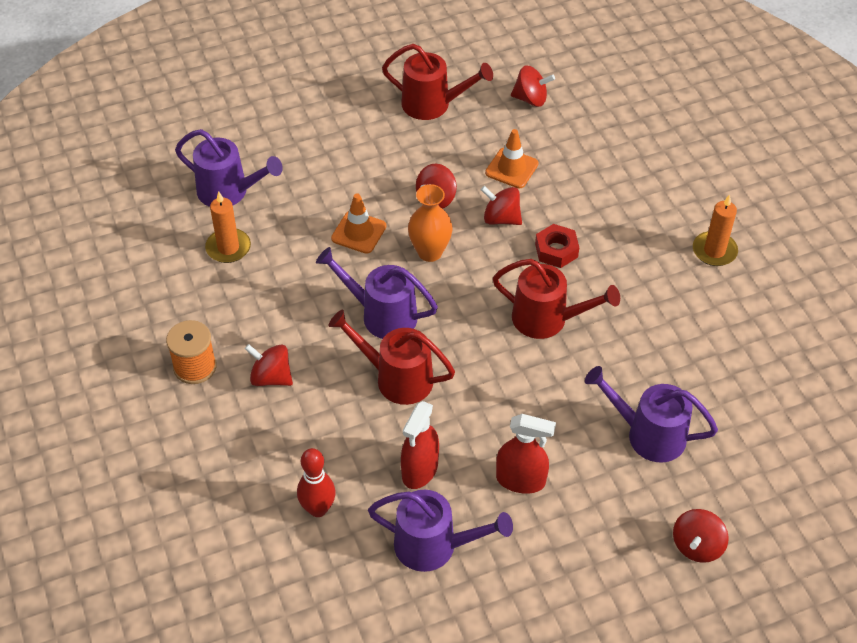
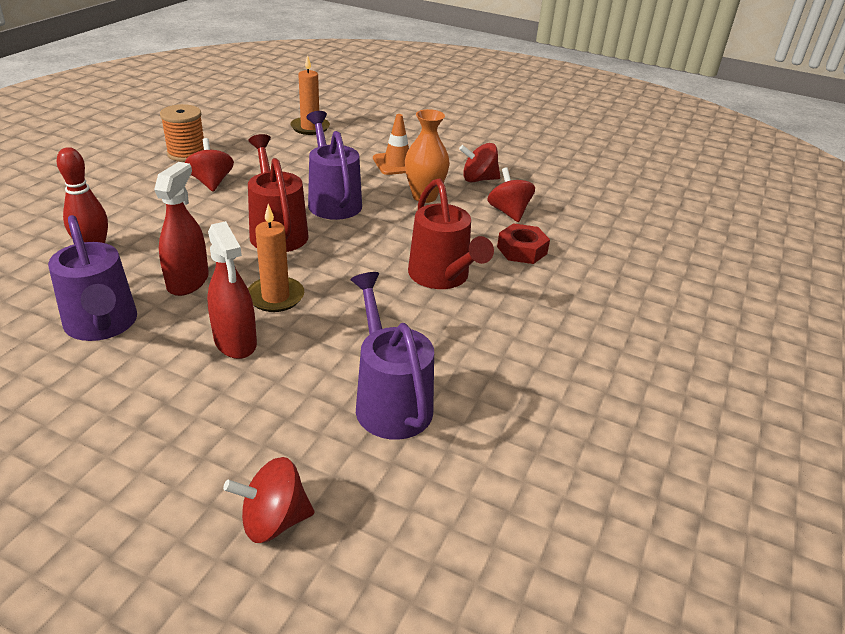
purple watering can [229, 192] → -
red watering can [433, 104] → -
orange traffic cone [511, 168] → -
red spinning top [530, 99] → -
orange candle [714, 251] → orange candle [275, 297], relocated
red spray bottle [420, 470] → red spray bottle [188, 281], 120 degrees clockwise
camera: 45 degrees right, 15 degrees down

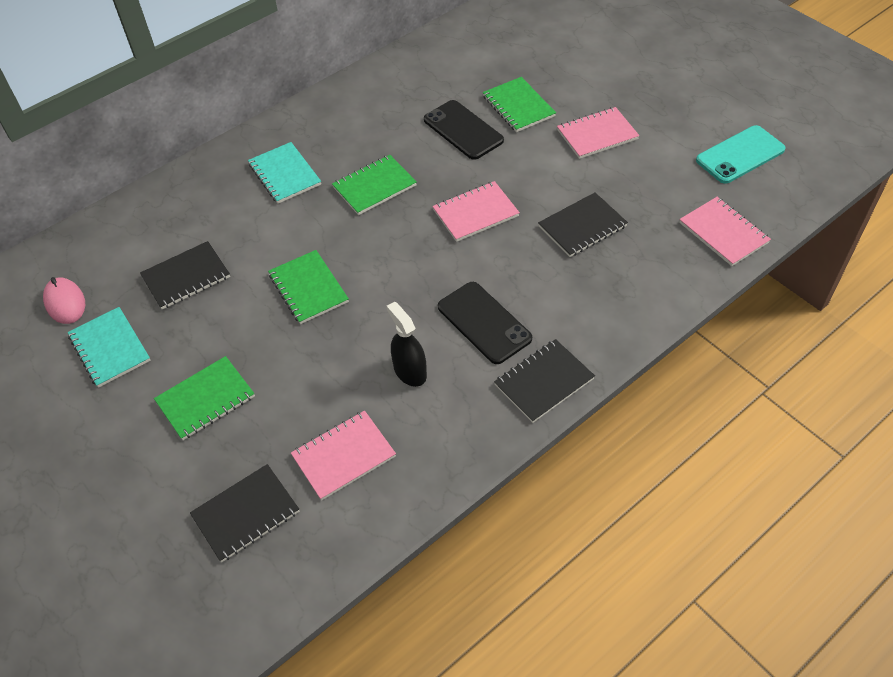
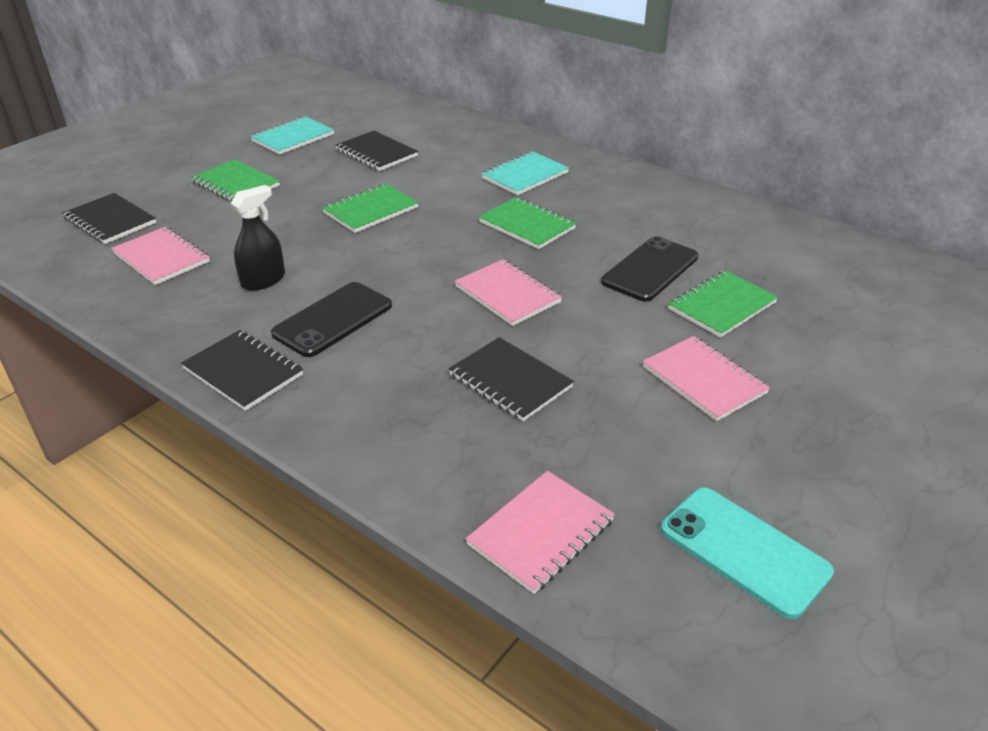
pink mouse [65, 303] → -
camera: 75 degrees right, 15 degrees down

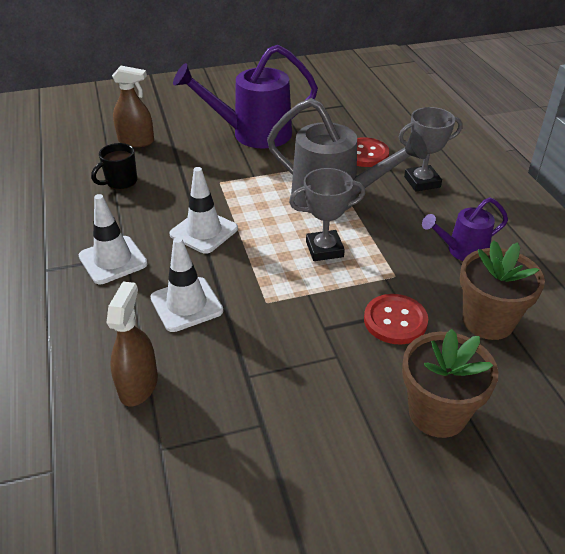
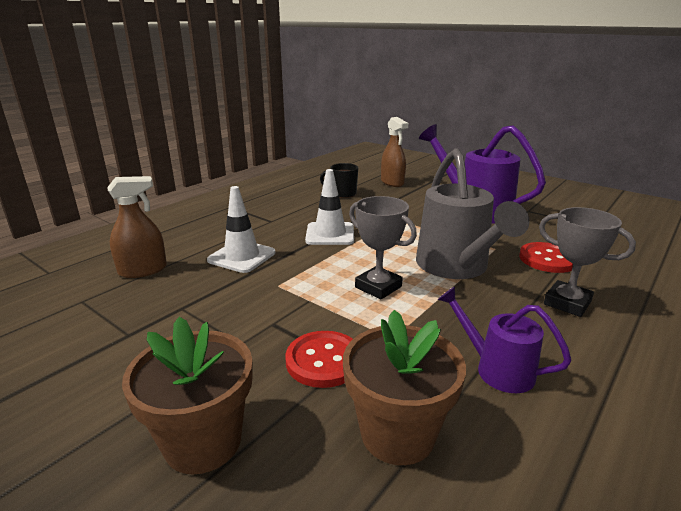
white traffic cone [113, 260] → -
camera: 55 degrees right, 15 degrees down

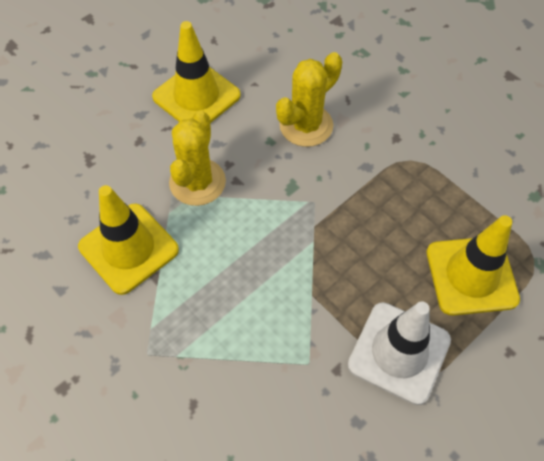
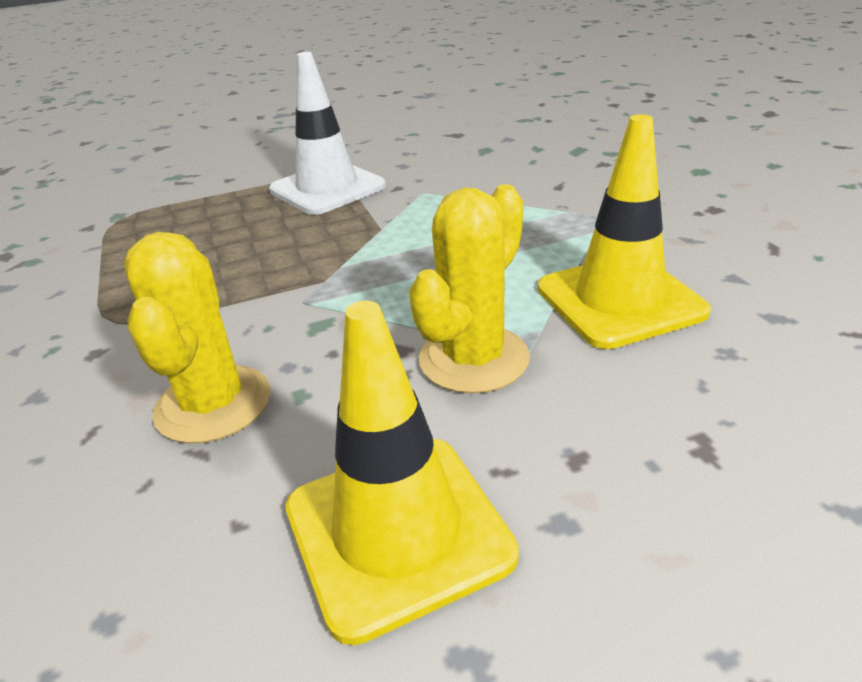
yellow traffic cone [471, 275] → -
yellow cactus [306, 125] → yellow cactus [213, 404], 75 degrees counterclockwise
camera: 155 degrees left, 25 degrees down

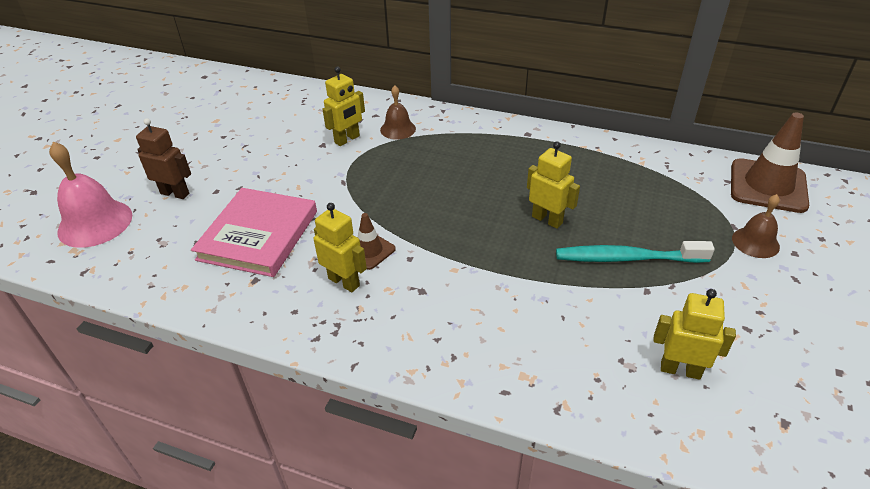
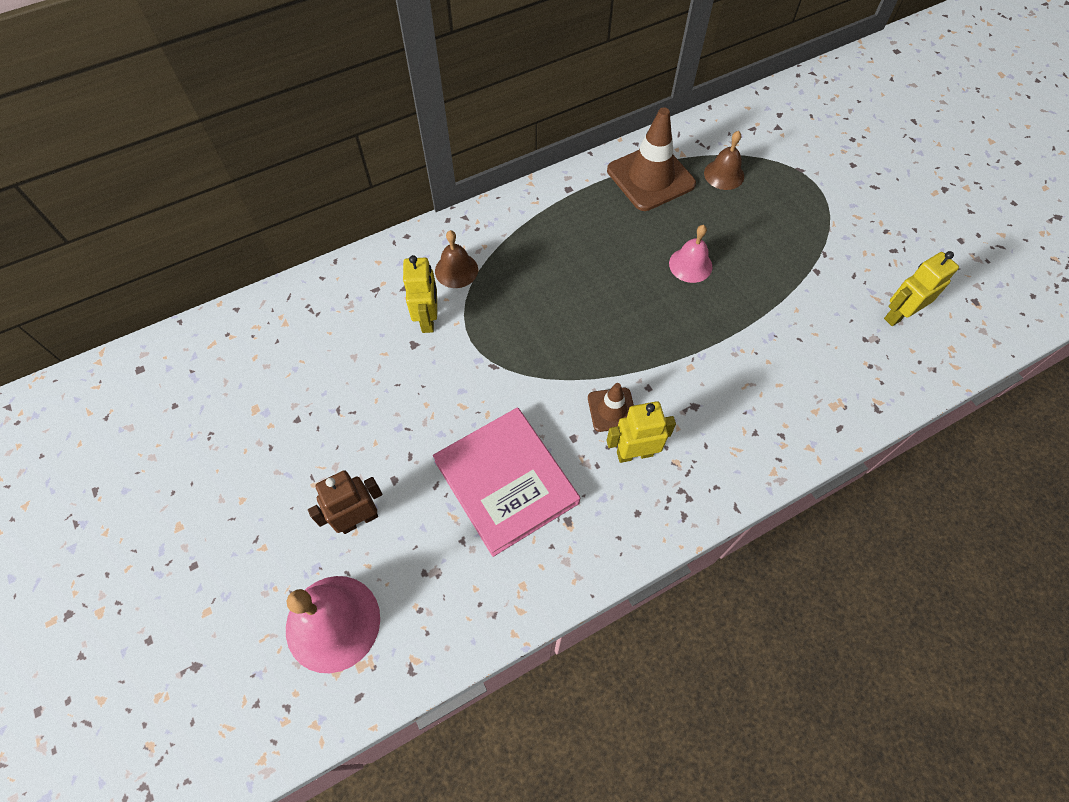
turquoise toothbrush [627, 258] → -
brown traffic cone [768, 186] → brown traffic cone [650, 177], relocated
brown bell [755, 242] → brown bell [724, 174], relocated
yellow robot [547, 220] → pink bell [690, 265]
camera: 50 degrees left, 20 degrees up

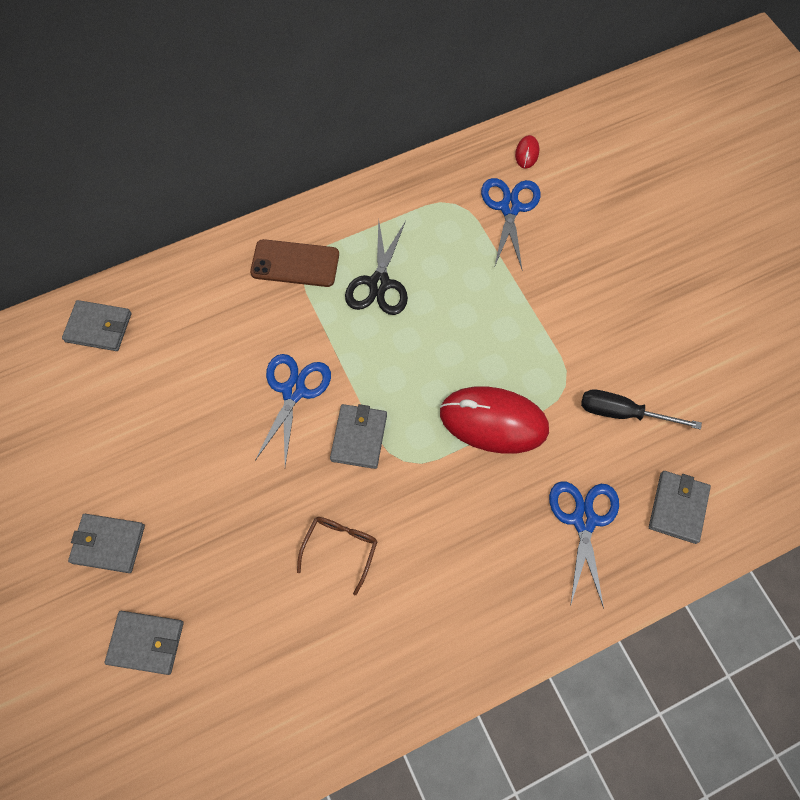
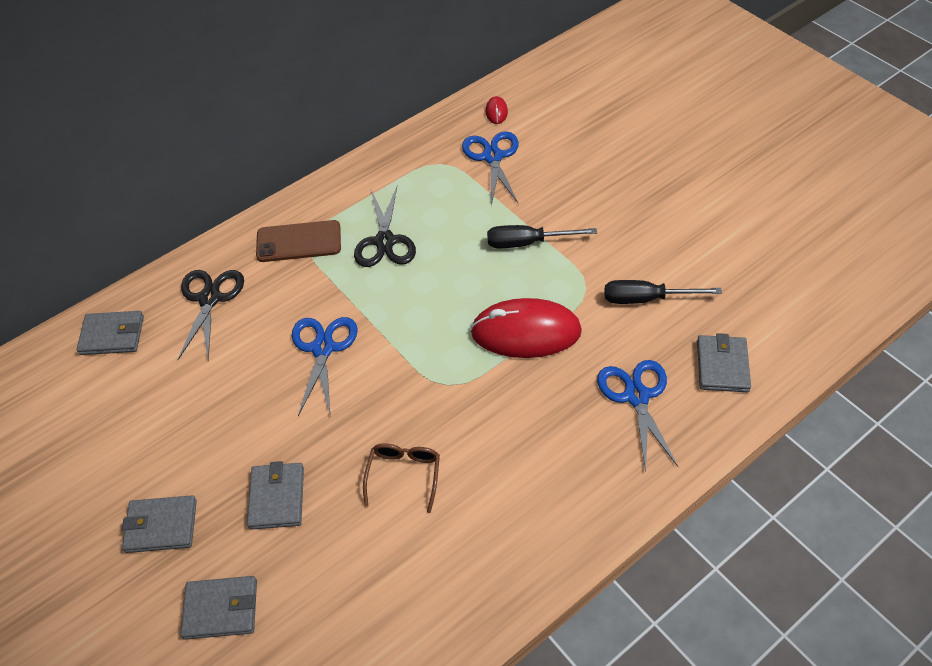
- → black scissors [210, 299]
- → black screwdriver [527, 243]
grey wallet [359, 437] → grey wallet [277, 497], relocated
camera: 10 degrees left, 15 degrees down

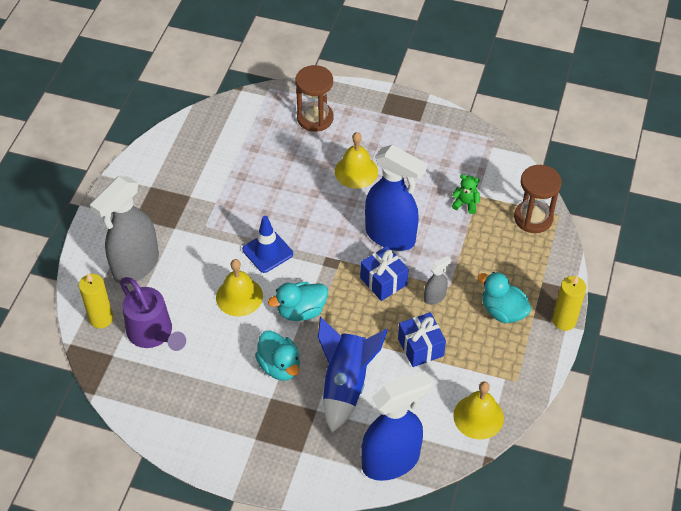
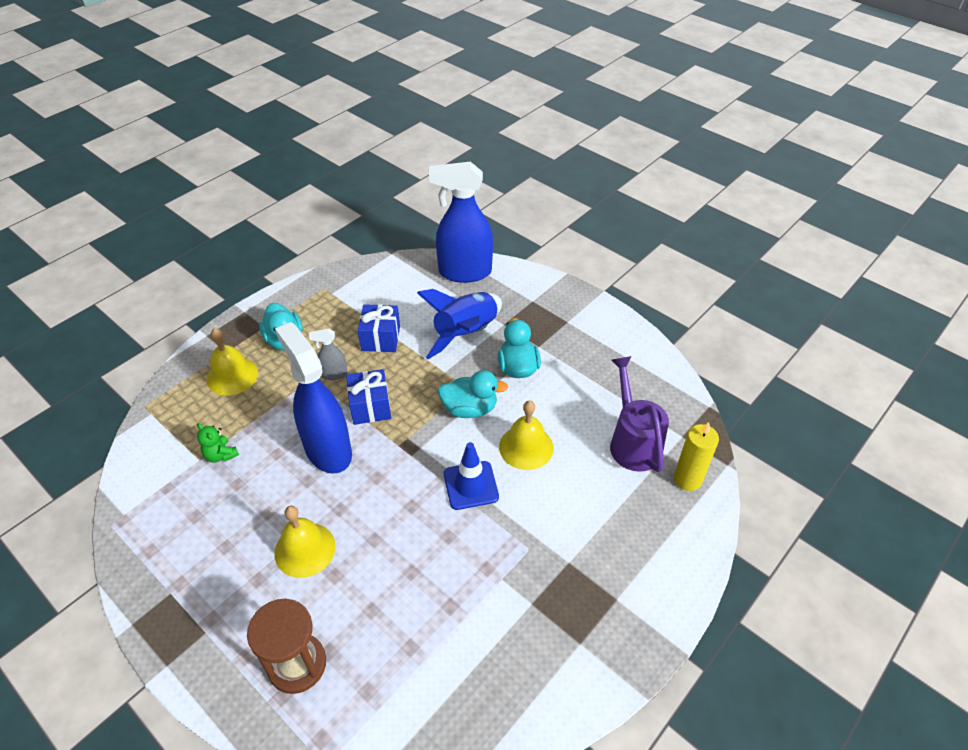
grey spray bottle [135, 266] → -
brown hourglass [533, 218] → -
yellow candle [564, 321] → -
yellow bell [478, 416] → yellow bell [232, 376], relocated
camera: 155 degrees left, 5 degrees down

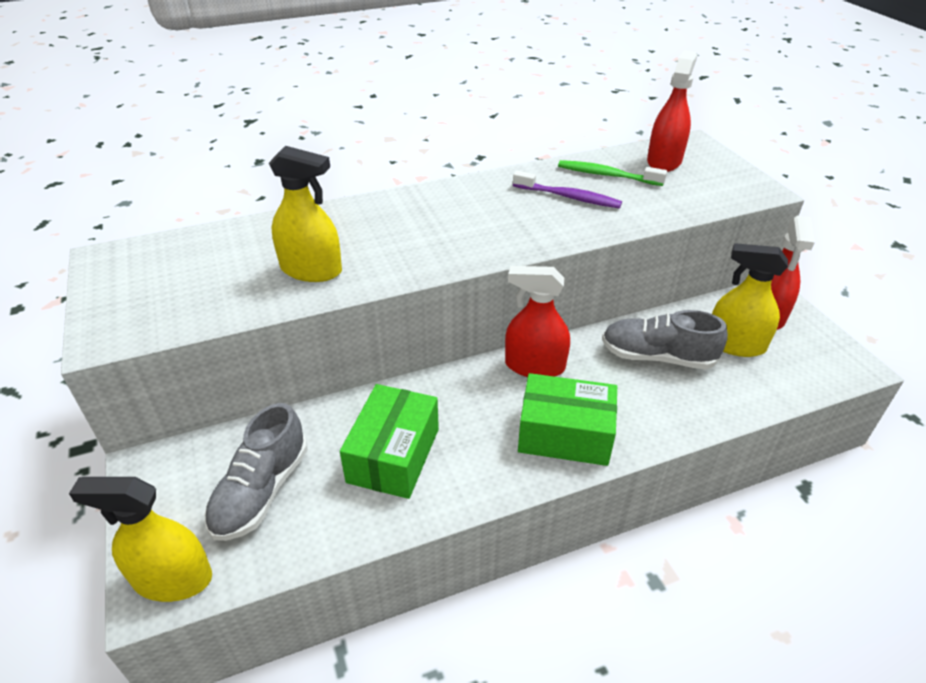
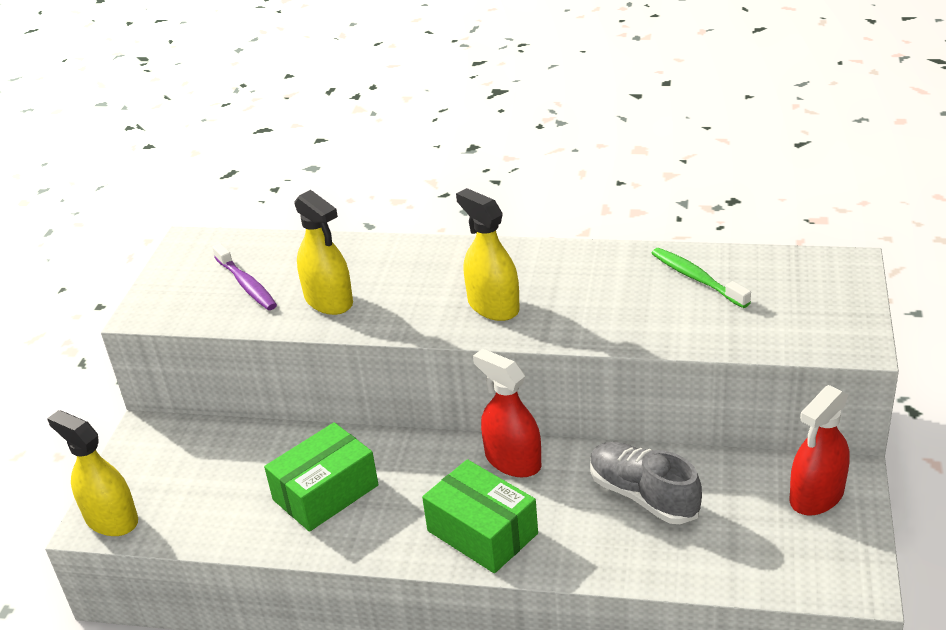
grey shoe [261, 491] → -
red spray bottle [664, 161] → -
purple toothbrush [569, 197] → purple toothbrush [246, 284], relocated
yellow spray bottle [735, 344] → yellow spray bottle [493, 306], relocated
camera: 35 degrees right, 5 degrees down

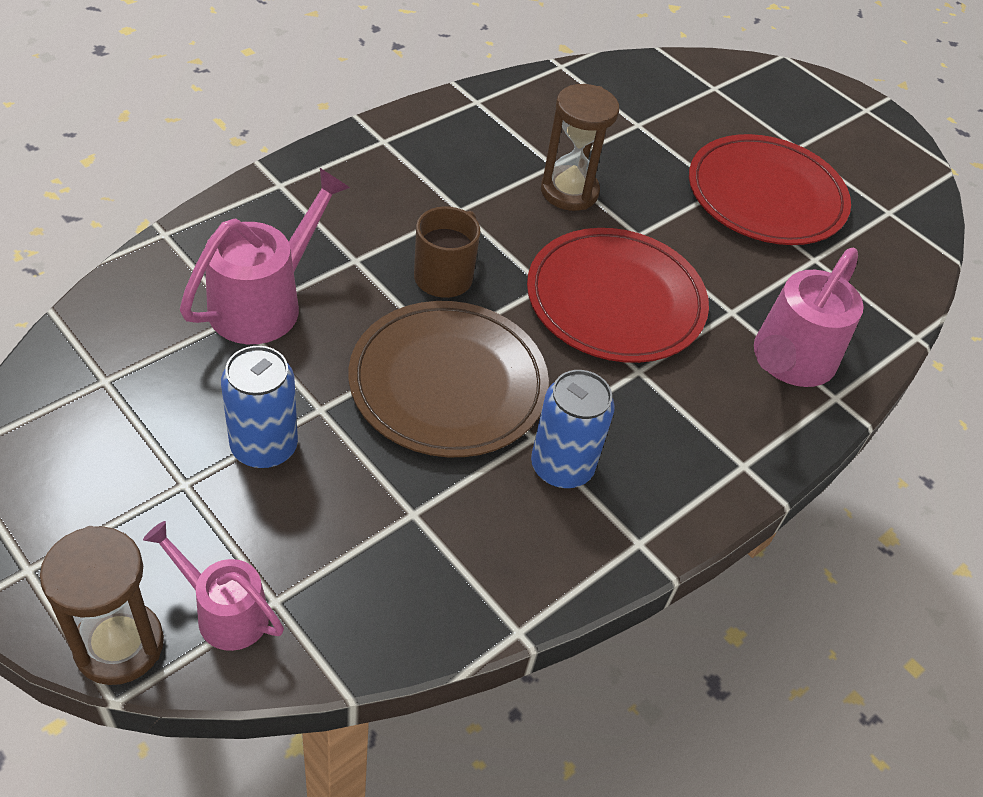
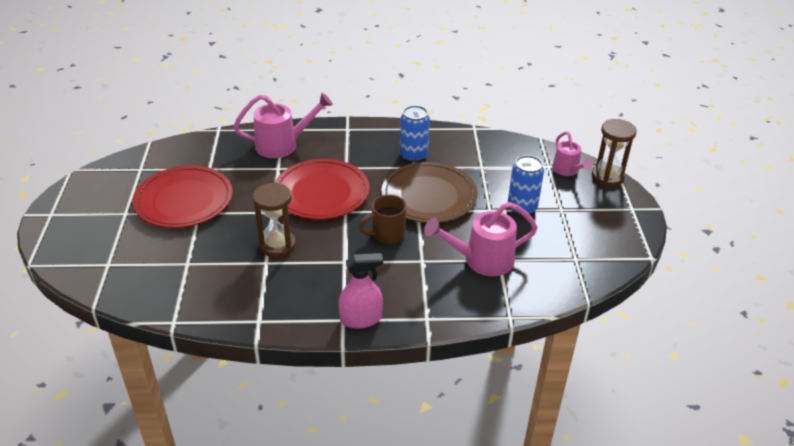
- → pink spray bottle [361, 319]
camera: 135 degrees left, 10 degrees down

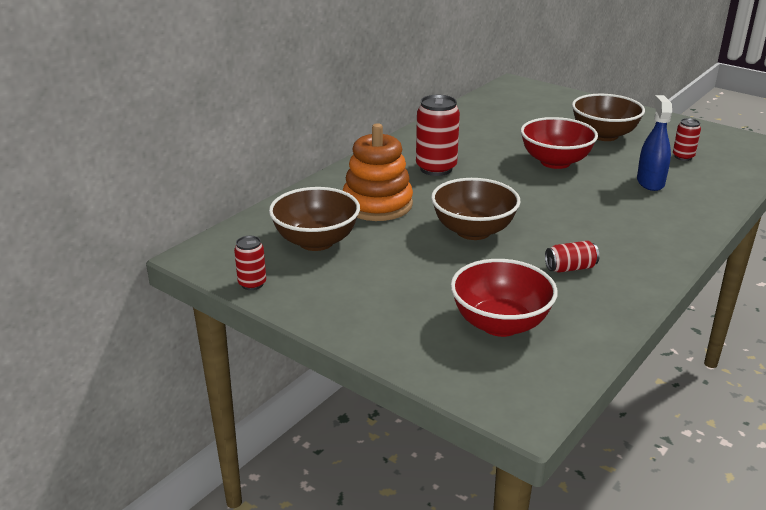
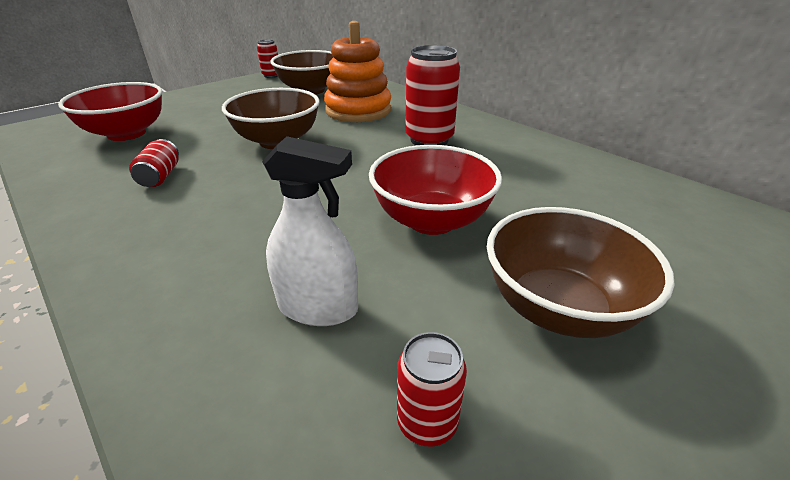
blue spray bottle [650, 182] → white spray bottle [318, 307]
camera: 100 degrees right, 5 degrees up

